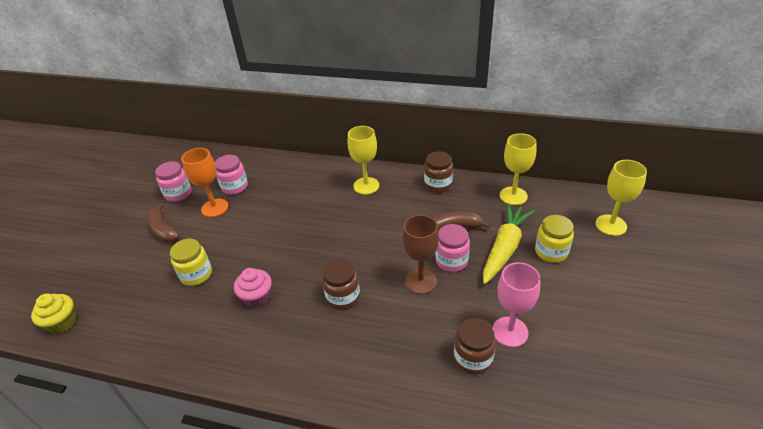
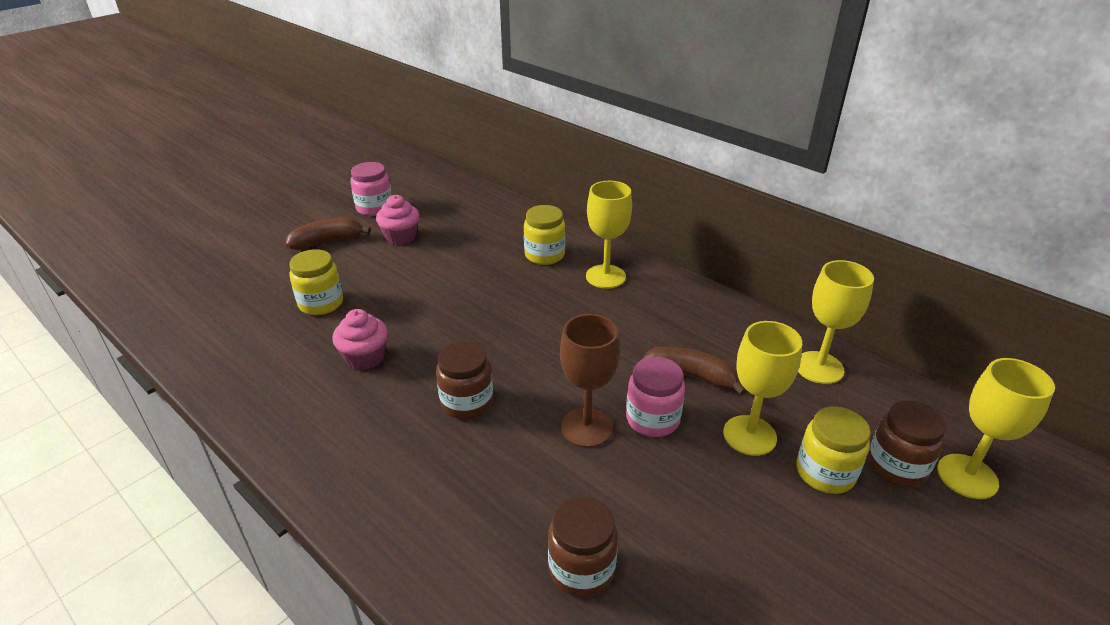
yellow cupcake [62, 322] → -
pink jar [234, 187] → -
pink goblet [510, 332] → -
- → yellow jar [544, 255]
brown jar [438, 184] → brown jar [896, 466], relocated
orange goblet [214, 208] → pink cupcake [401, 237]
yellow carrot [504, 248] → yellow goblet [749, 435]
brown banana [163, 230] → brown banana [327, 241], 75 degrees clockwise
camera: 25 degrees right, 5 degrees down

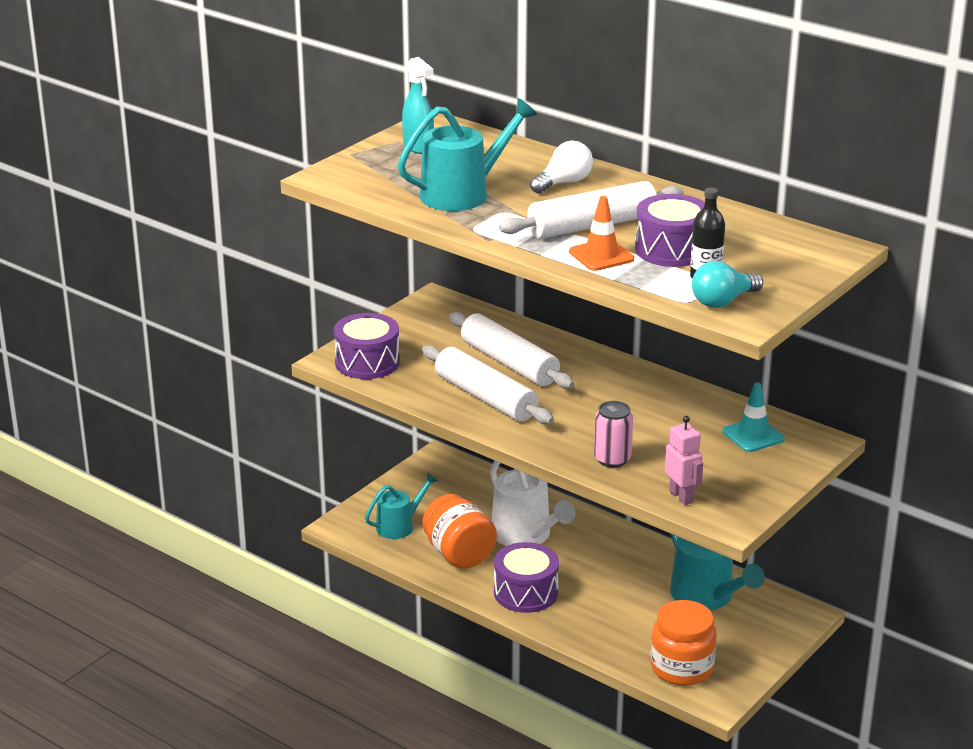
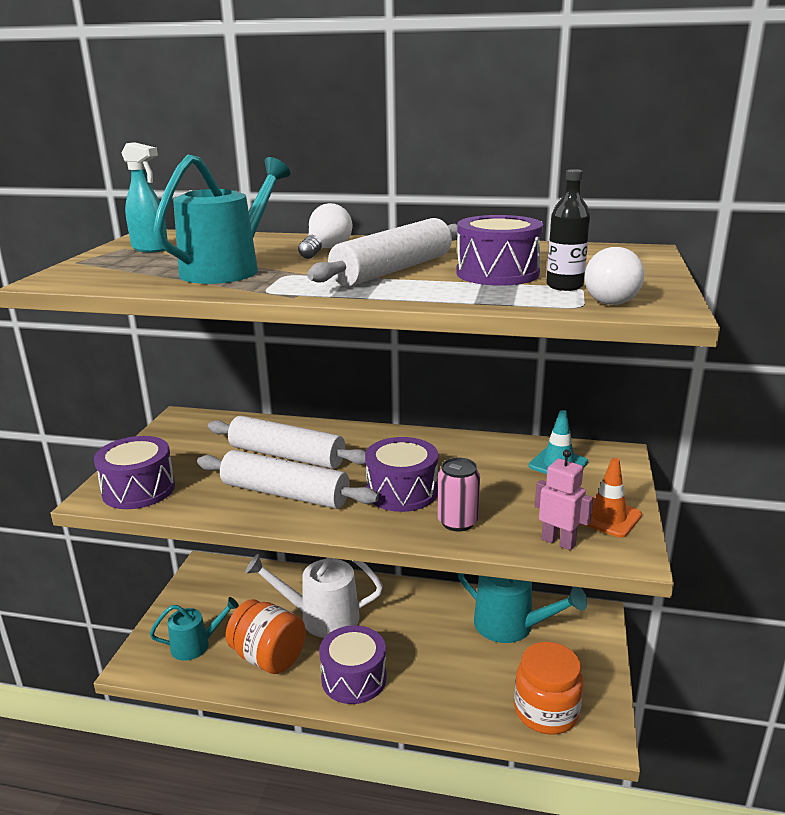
- → purple drum [402, 491]
orange traffic cone [601, 255] → orange traffic cone [608, 517], relocated
turquoise light bulb [723, 301] → white light bulb [615, 299]
turquoise watering can [399, 526] → turquoise watering can [196, 645], 45 degrees clockwise
white watering can [526, 536] → white watering can [321, 617], 150 degrees clockwise
camera: 25 degrees left, 5 degrees down

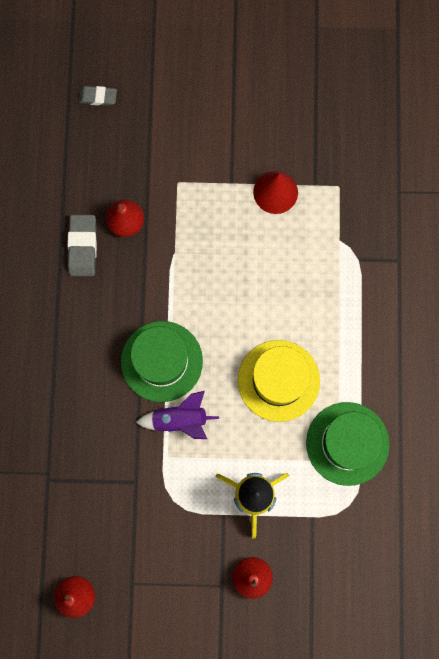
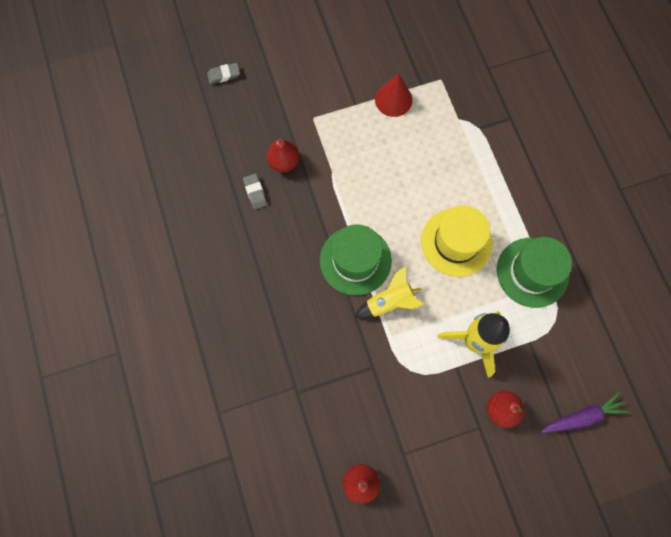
- → purple carrot [582, 416]
purple rocket [180, 420] → yellow rocket [389, 302]
grey eraser [82, 247] → grey eraser [255, 192], x0.65
camera: 20 degrees left, 5 degrees down

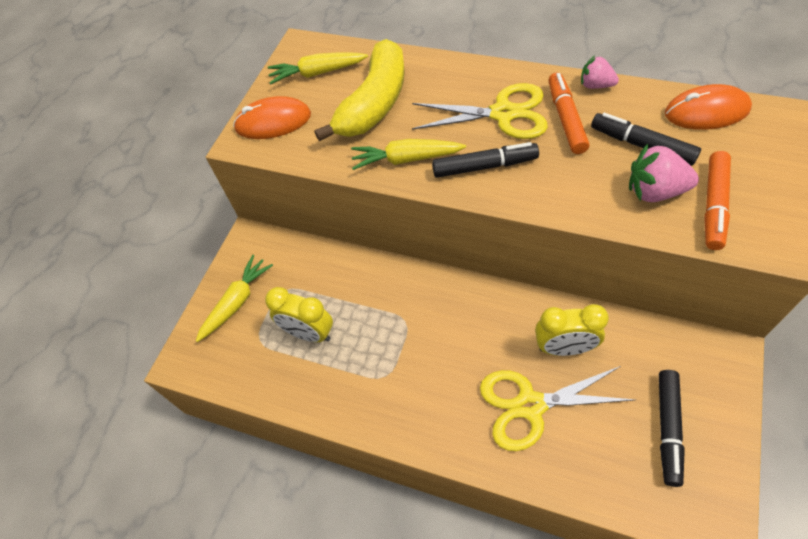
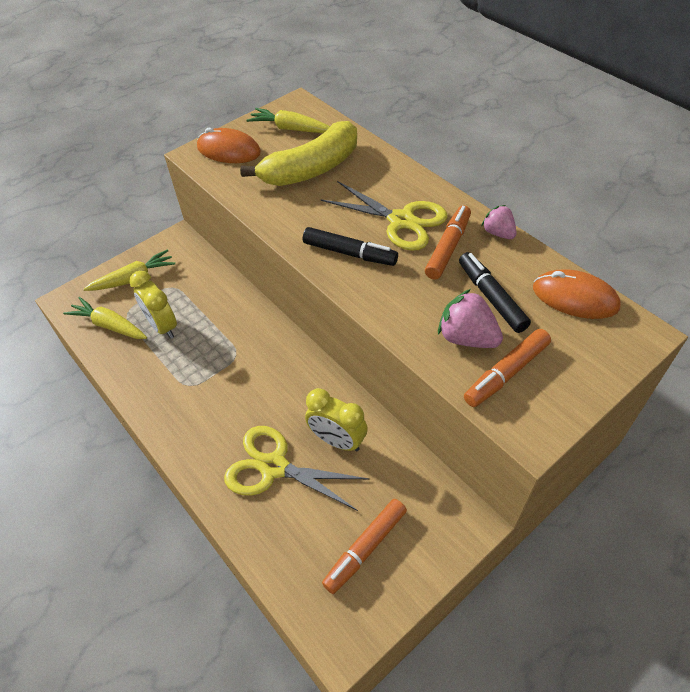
yellow carrot [406, 159] → yellow carrot [109, 325], relocated
black marker [668, 428] → orange marker [366, 548]
camera: 25 degrees right, 5 degrees down

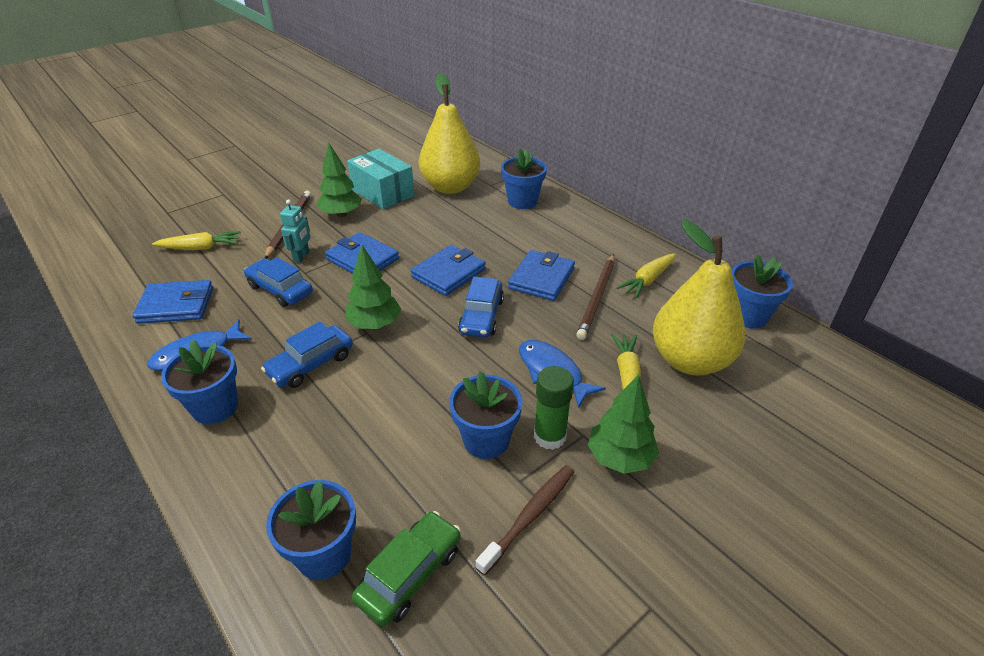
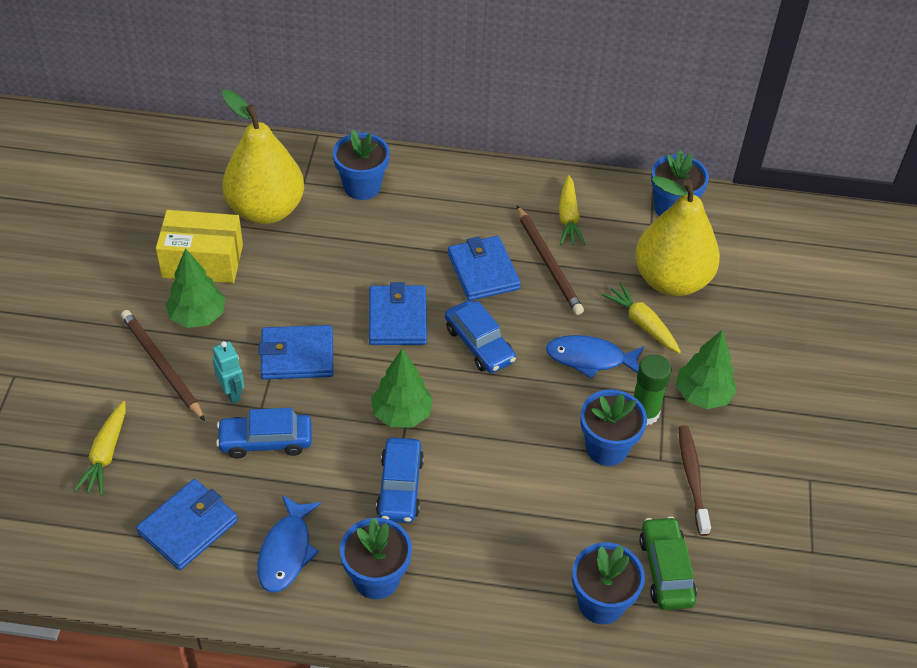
turquoise box [383, 193] → yellow box [202, 261]
yellow carrot [201, 248] → yellow carrot [106, 454], 150 degrees clockwise
camera: 45 degrees left, 10 degrees up

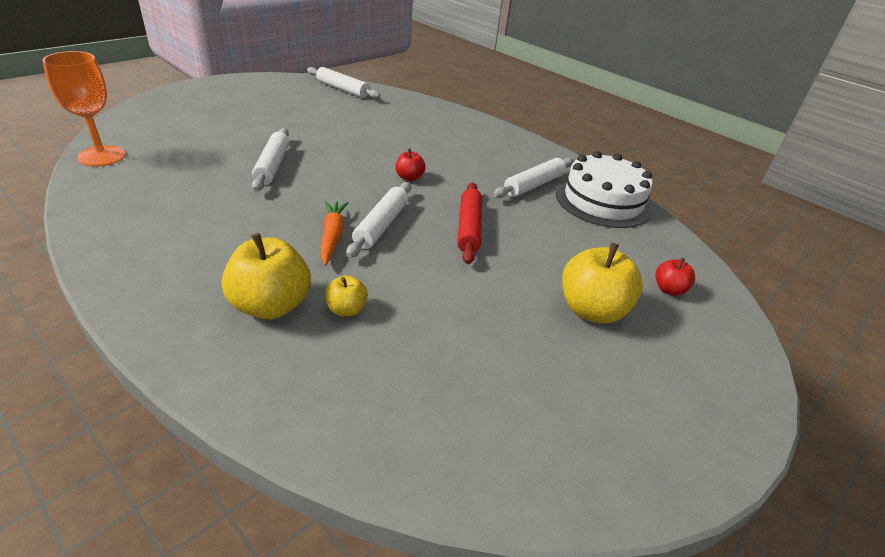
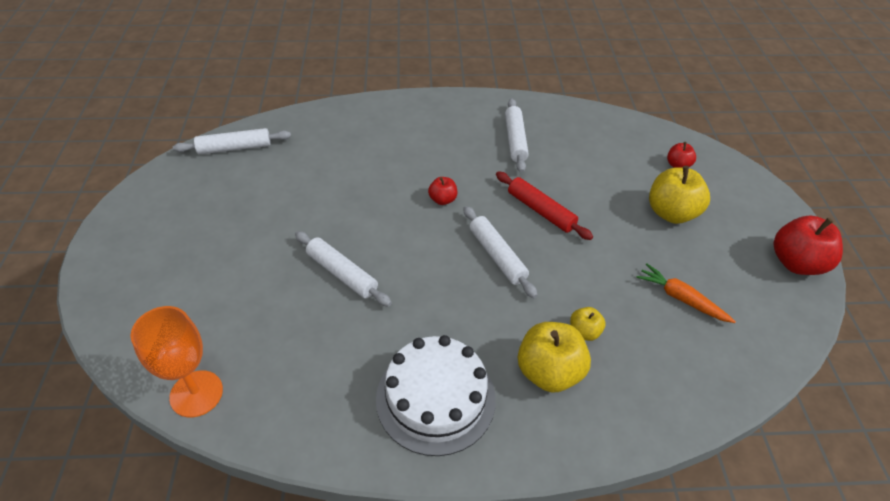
- → red apple [796, 263]
orange carrot [332, 236] → orange carrot [681, 298], relocated
white cake [603, 201] → white cake [435, 398], relocated
camera: 45 degrees left, 10 degrees up

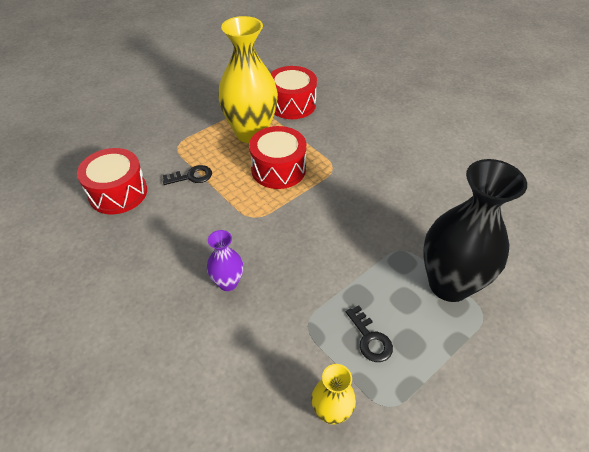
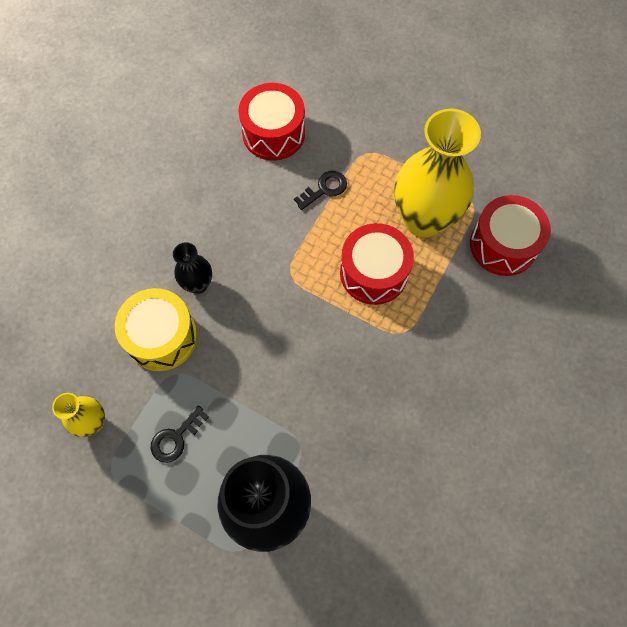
- → yellow drum [162, 337]
purple vase [228, 283] → black vase [198, 284]
black key [191, 176] → black key [324, 189], 90 degrees counterclockwise
camera: 70 degrees right, 20 degrees up

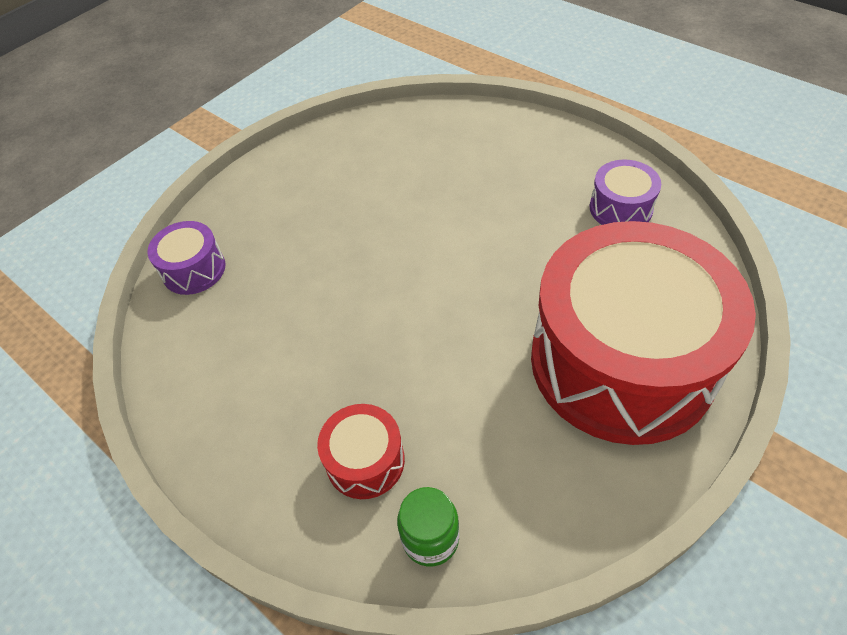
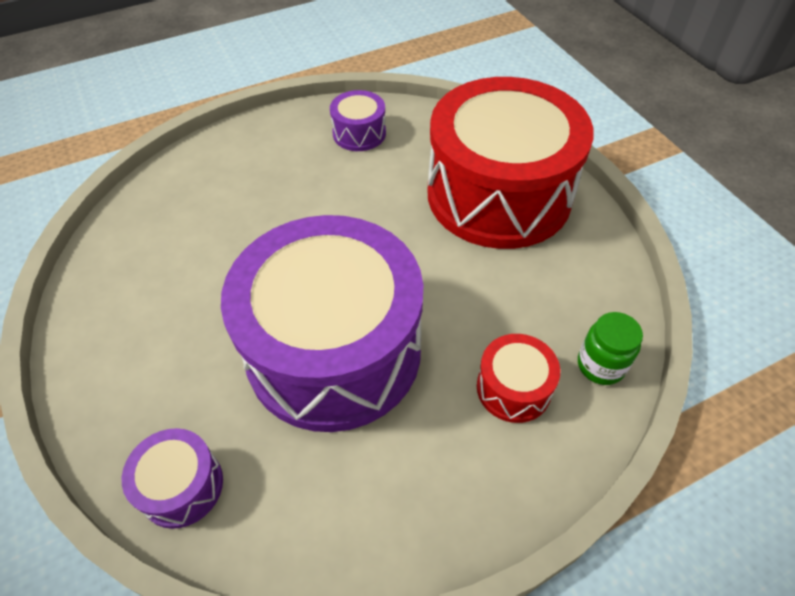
- → purple drum [334, 350]
camera: 70 degrees left, 0 degrees up

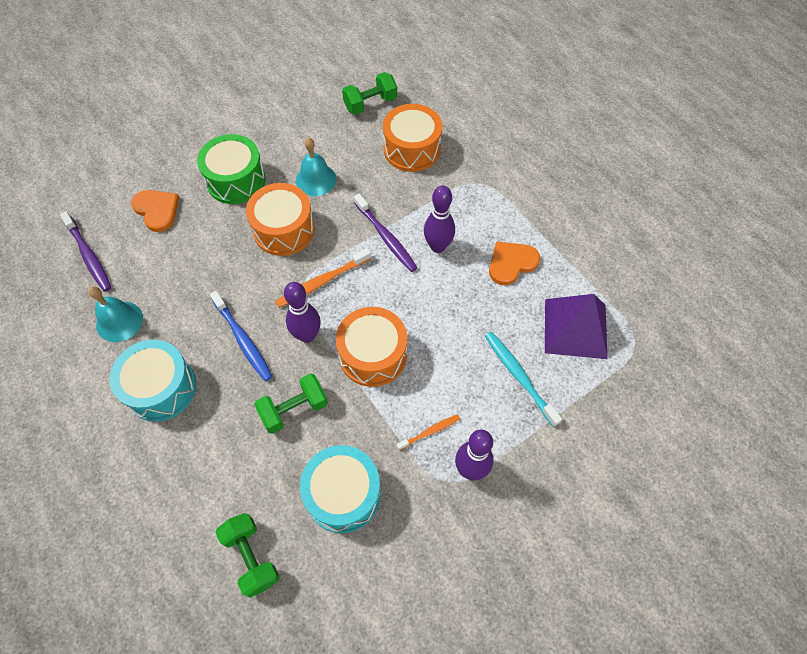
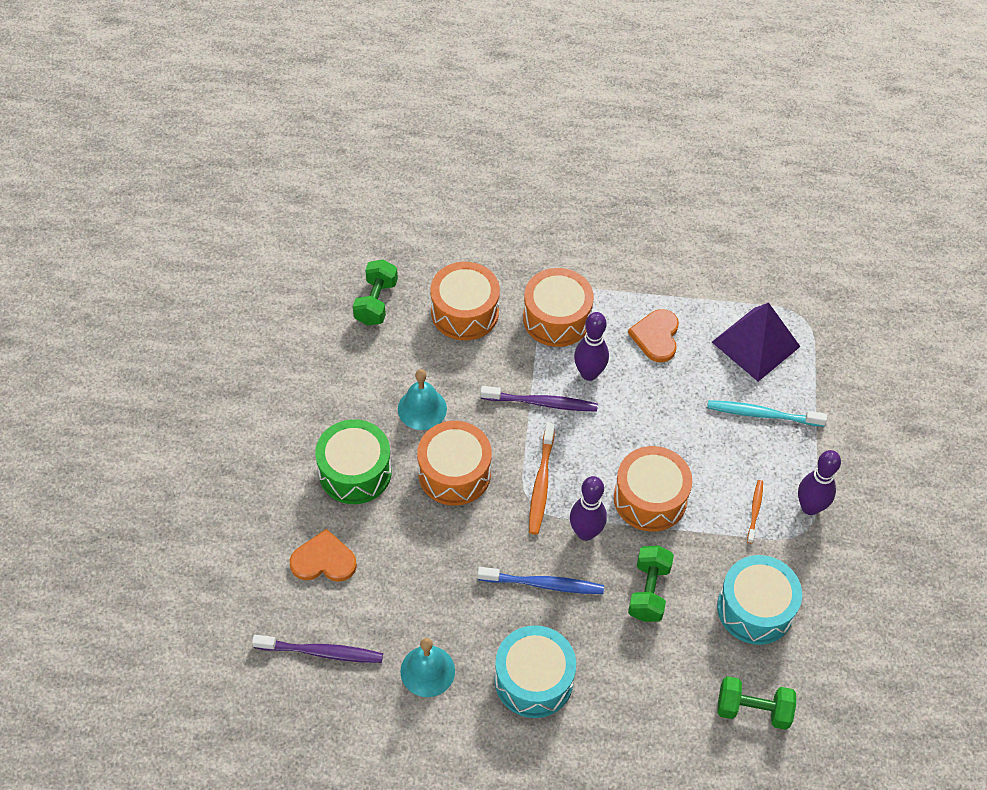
- → orange drum [556, 318]
camera: 50 degrees left, 5 degrees down

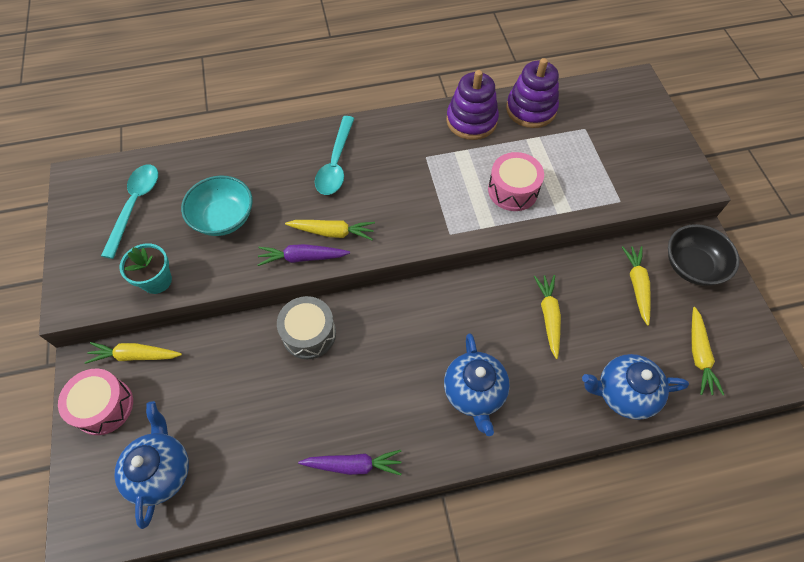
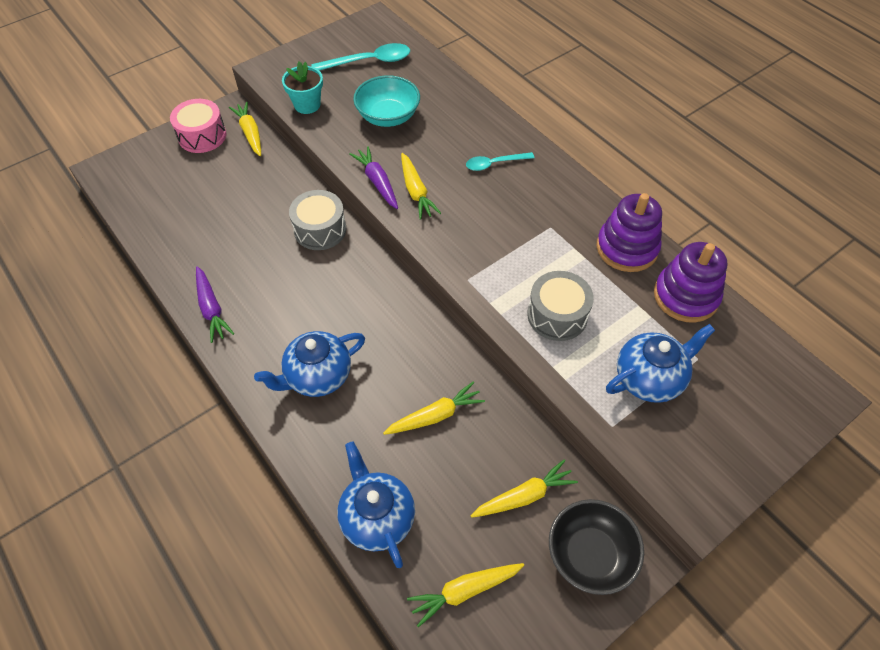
blue teapot [161, 470] → blue teapot [649, 378], relocated
pink drum [513, 190] → grey drum [557, 315]
turquoise spoon [336, 163] → turquoise spoon [494, 164], x0.63
camera: 65 degrees right, 5 degrees down

